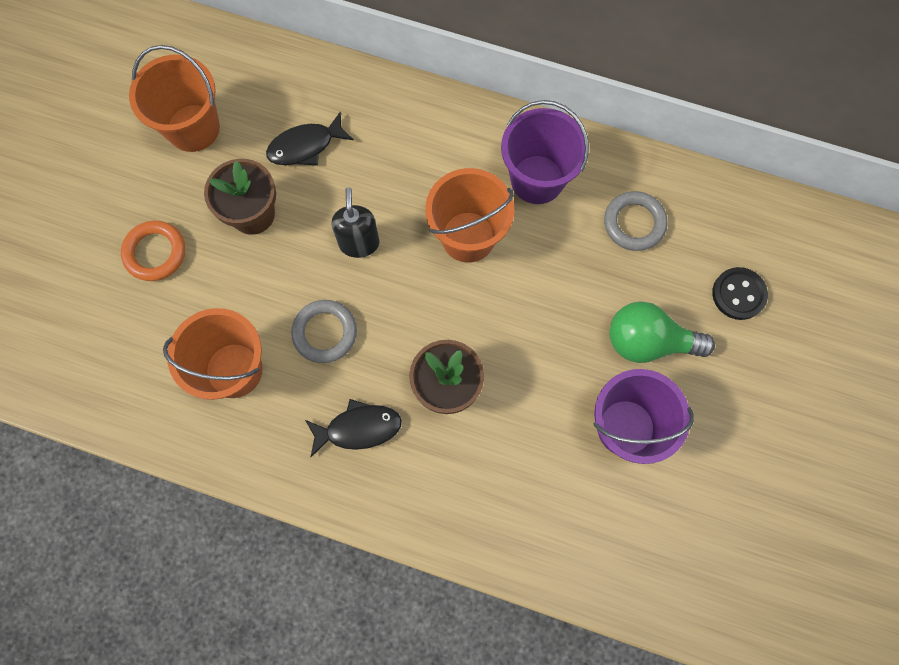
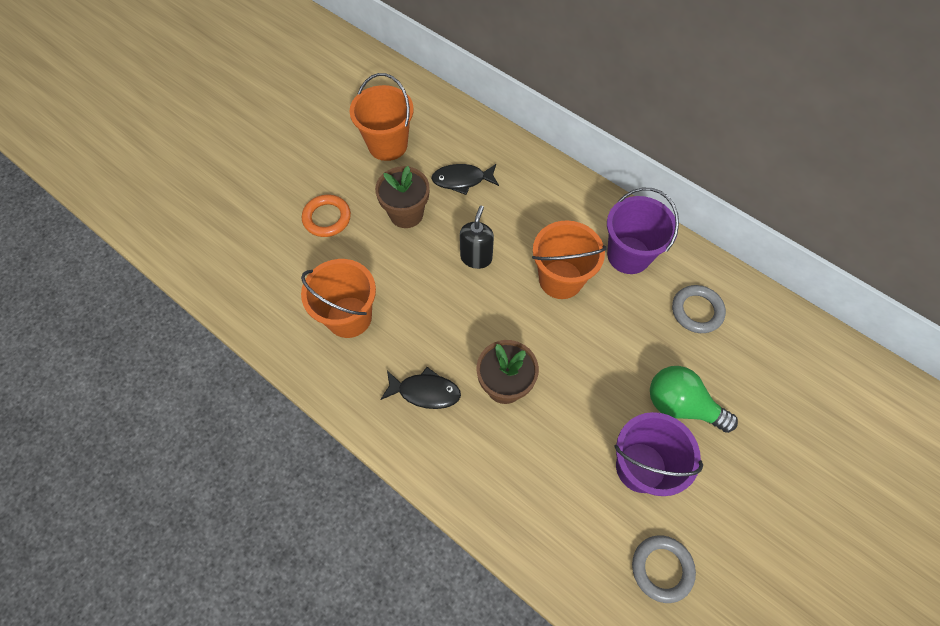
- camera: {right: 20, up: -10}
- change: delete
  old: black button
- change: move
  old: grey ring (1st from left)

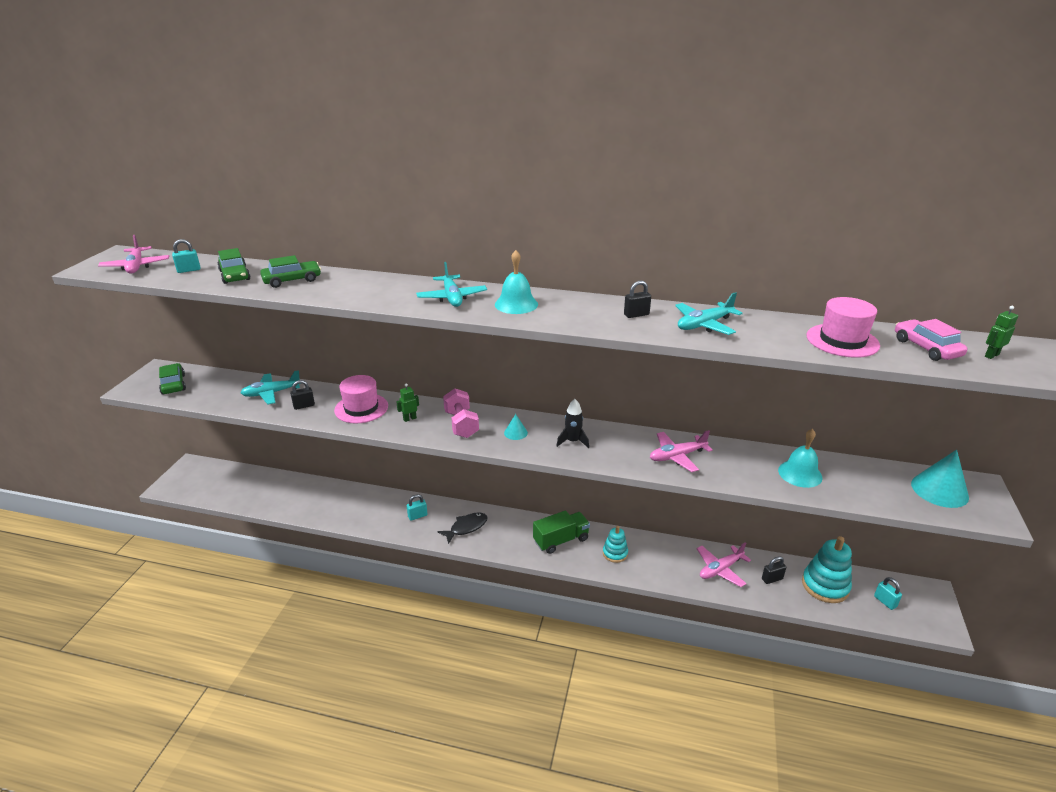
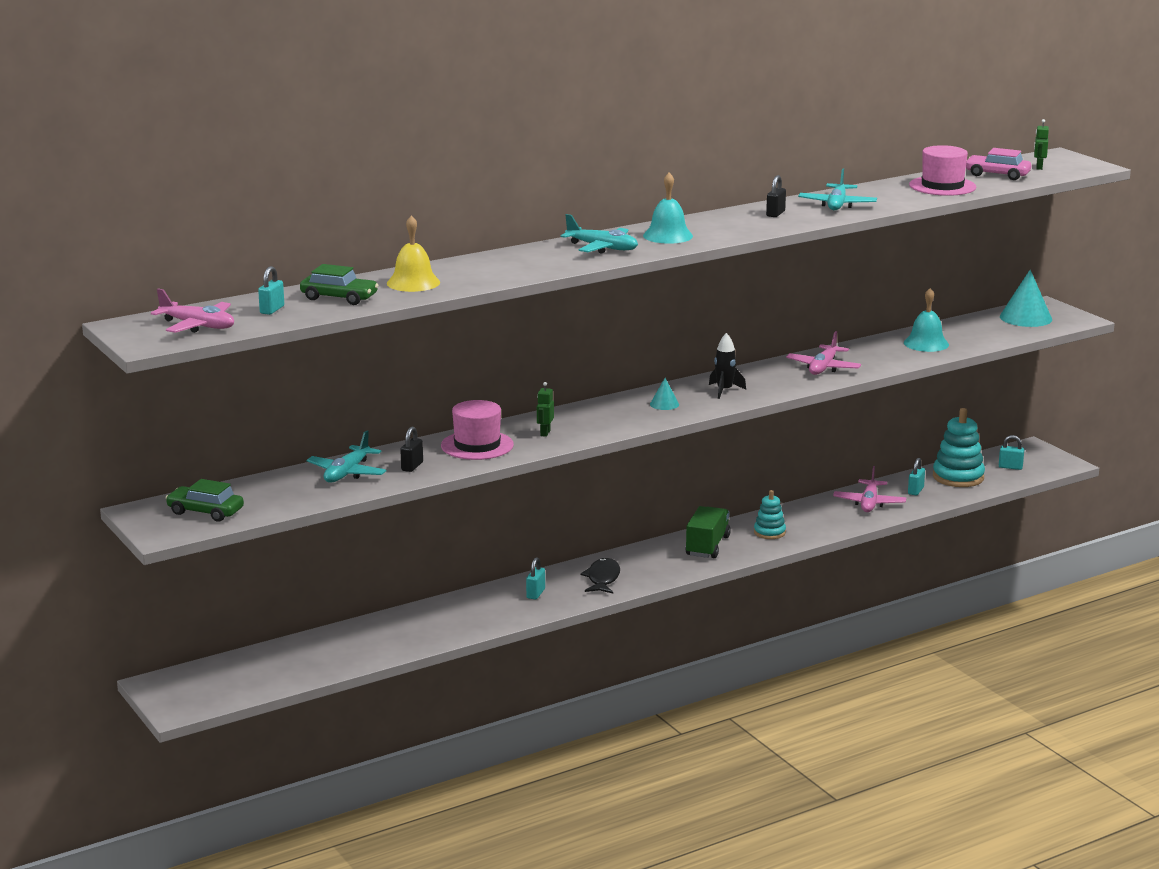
- camera: {right: -45, up: -10}
- change: delete
  old: pink dumbbell
- change: replace
  old: green car (3rd from left)
  new: yellow bell
- change: recolor
  old: black padlock (3rd from left)
  new: turquoise padlock (3rd from left)

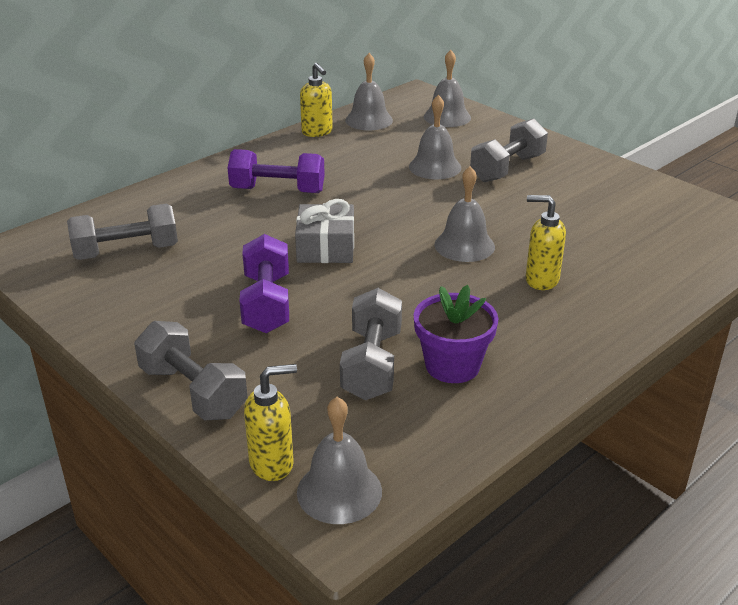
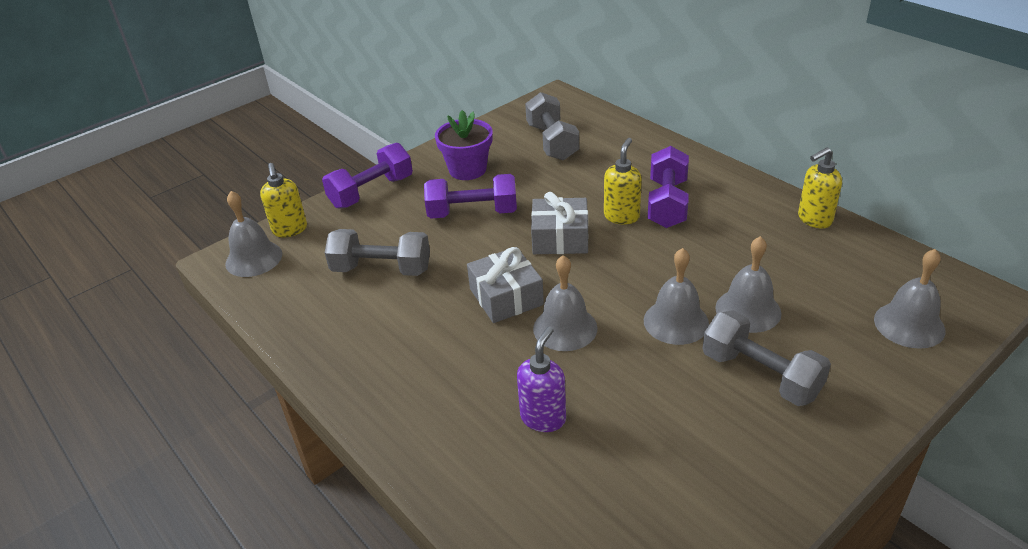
- camera: {right: 95, up: 5}
- change: insert
  new: grey gift (1st from left)
- change: insert
  new: purple soap dispenser
- change: move
  old: grey bell (2nd from left in the first image)
  new: grey bell (3rd from left)
- change: move
  old: purple flower pot
- change: move
  old: yellow soap dispenser (3rd from left in the first image)
  new: yellow soap dispenser (2nd from left)
- change: recolor
  old: grey dumbbell (2nd from left)
  new: purple dumbbell (1st from left)

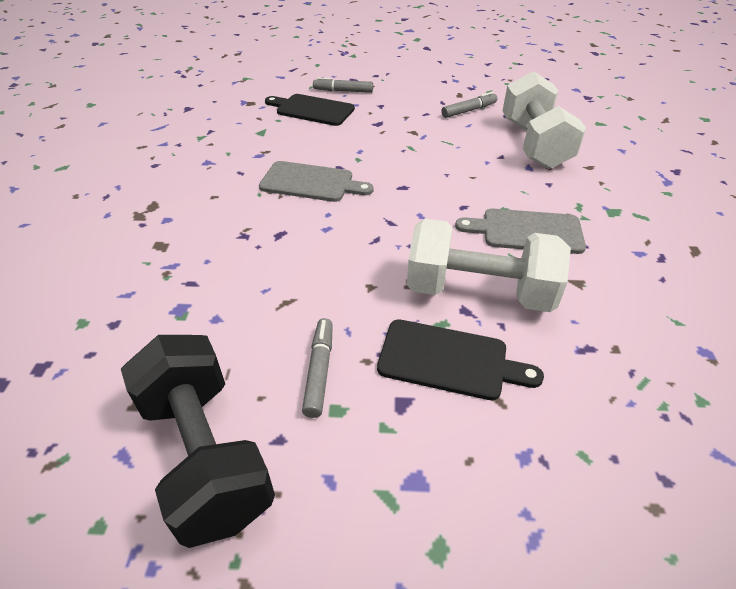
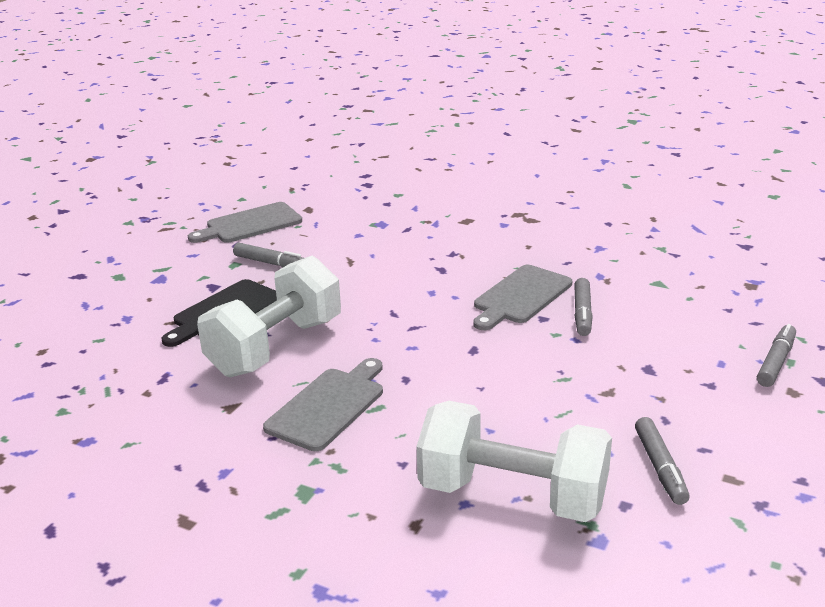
- camera: {right: 115, up: -15}
- change: delete
  old: black cutting board (1st from left)
- change: insert
  new: grey marker (2nd from left)
- change: replace
  old: black dumbbell
  new: grey cutting board (1st from left)

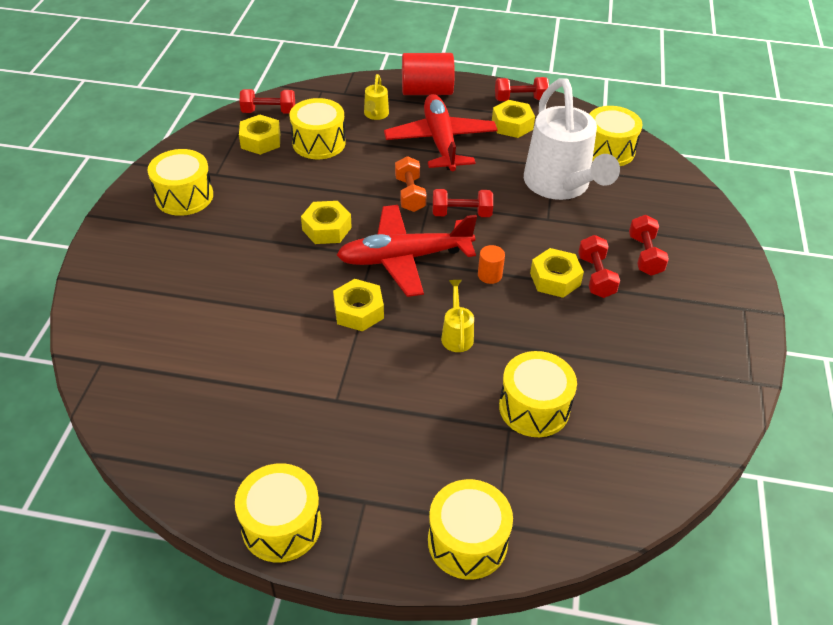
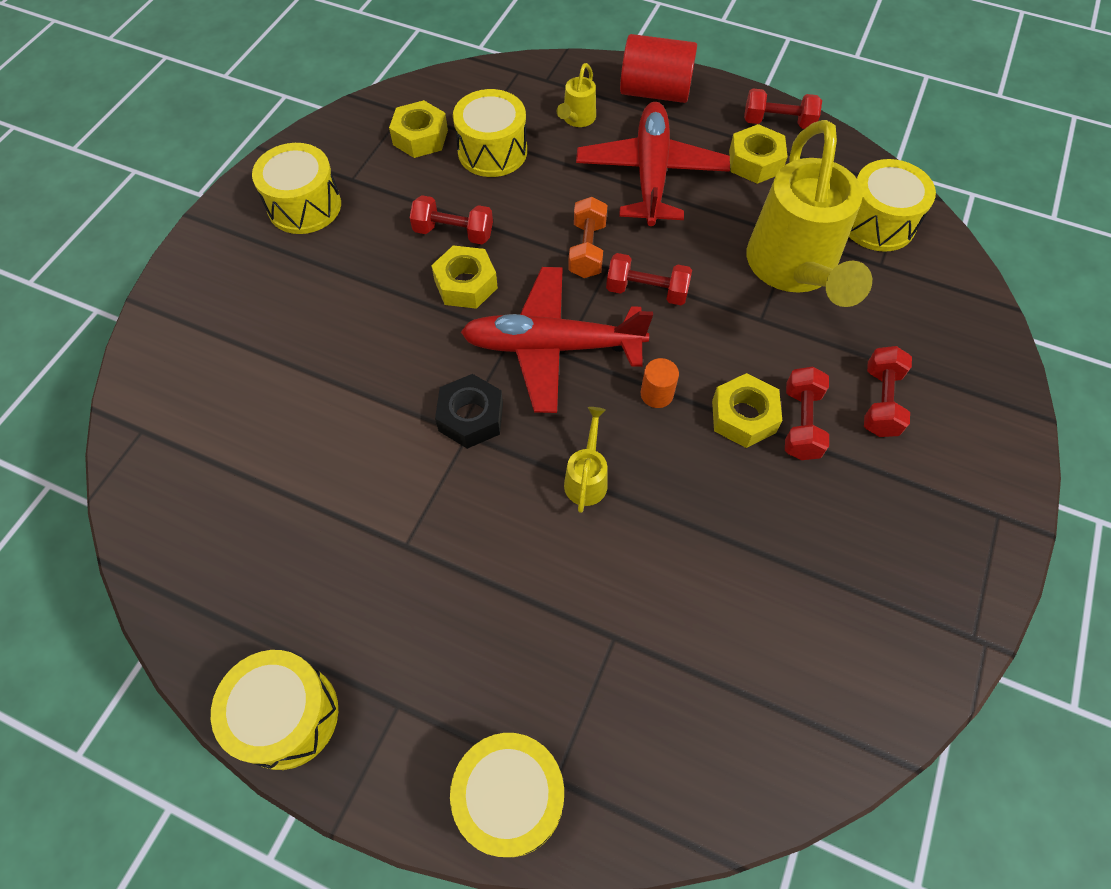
- camera: {right: 15, up: 15}
- change: delete
  old: yellow drum (5th from left)
- change: move
  old: red dumbbell (1st from left)
- change: recolor
  old: yellow nut (3rd from left)
  new: black nut
- change: recolor
  old: white watering can
  new: yellow watering can (3rd from left)

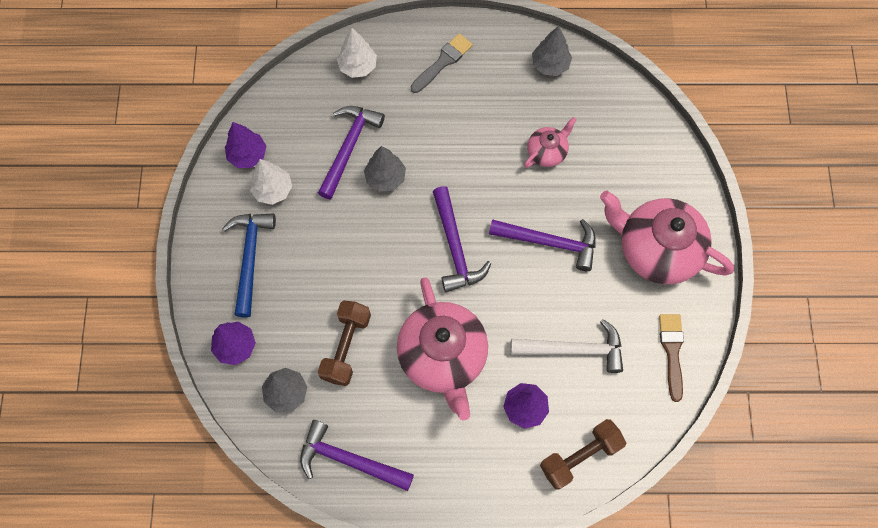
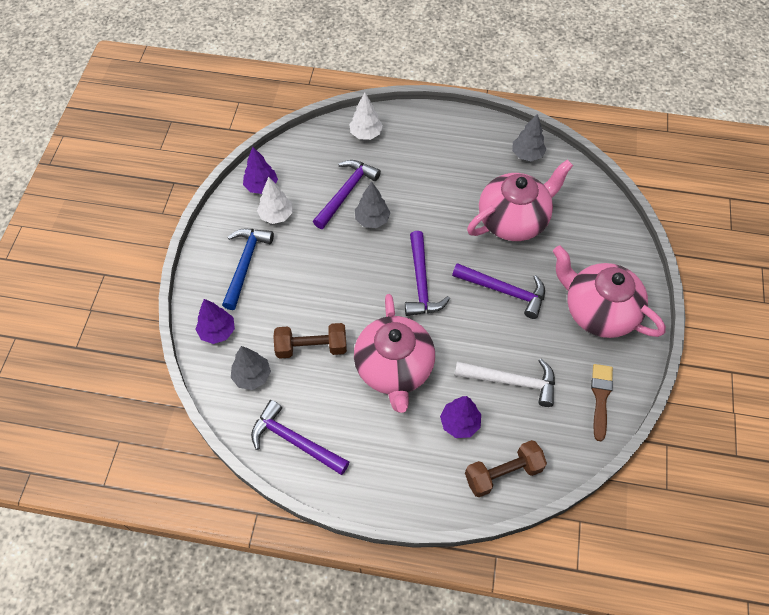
- camera: {right: 10, up: -10}
- change: delete
  old: grey brush
- change: rotate
  old: brown dumbbell (1st from left)
  degrees: 60
- change: resize
  old: pink teapot (2nd from left)
  factor: 2.03

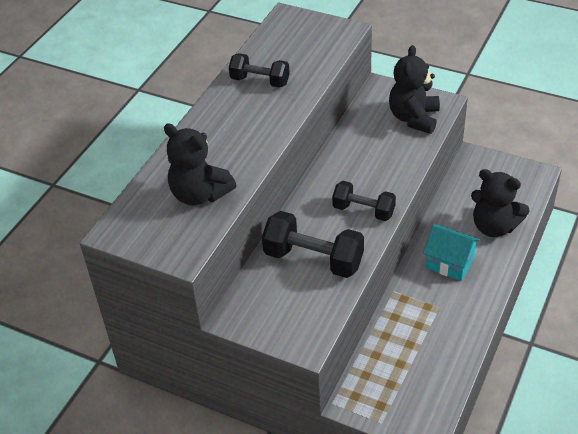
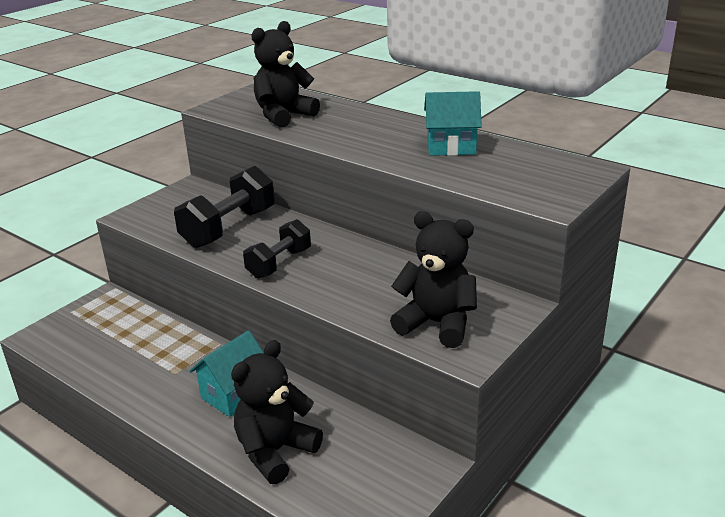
- camera: {right: 100, up: -15}
- change: replace
  old: black dumbbell (1st from left)
  new: turquoise house (2nd from left)

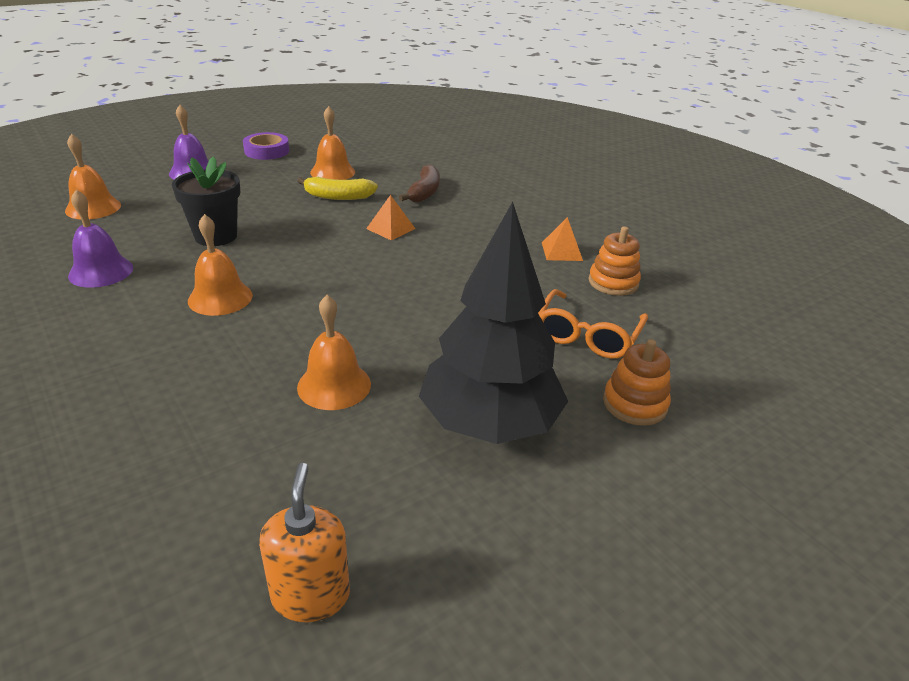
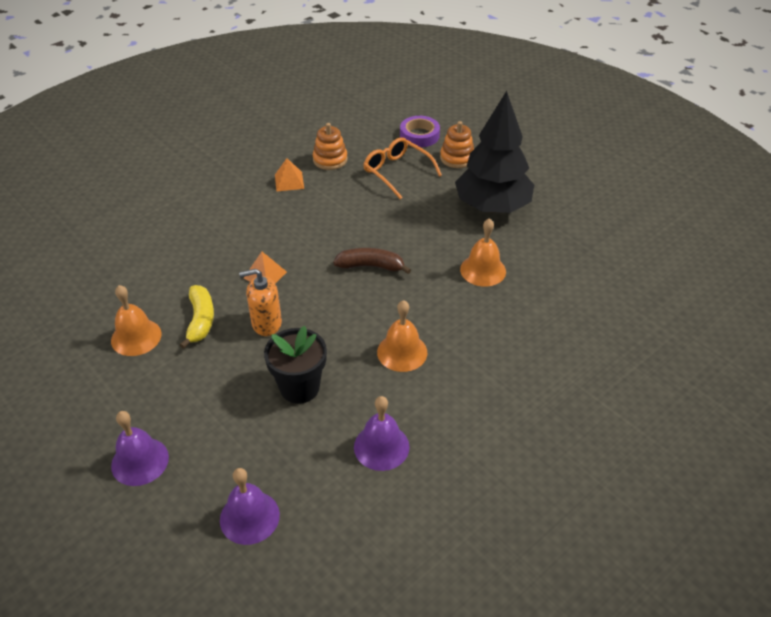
- camera: {right: -95, up: 10}
- change: move
  old: purple tape
- change: move
  old: orange soap dispenser
- change: move
  old: brown banana
- change: recolor
  old: orange bell (1st from left)
  new: purple bell (2nd from left)
- change: rotate
  old: orange glasses
  degrees: -150

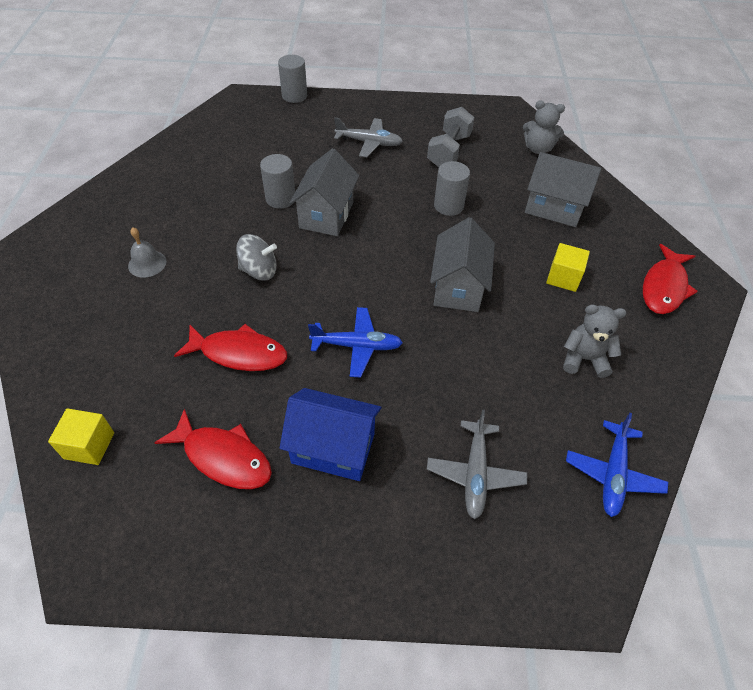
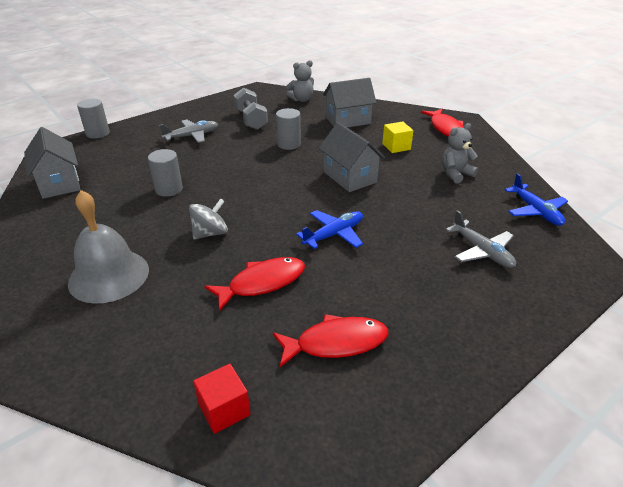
- camera: {right: -40, up: -15}
- change: delete
  old: blue house
- change: move
  old: grey house (1st from left)
- change: recolor
  old: yellow cube (1st from left)
  new: red cube
- change: resize
  old: grey bell
  factor: 2.06

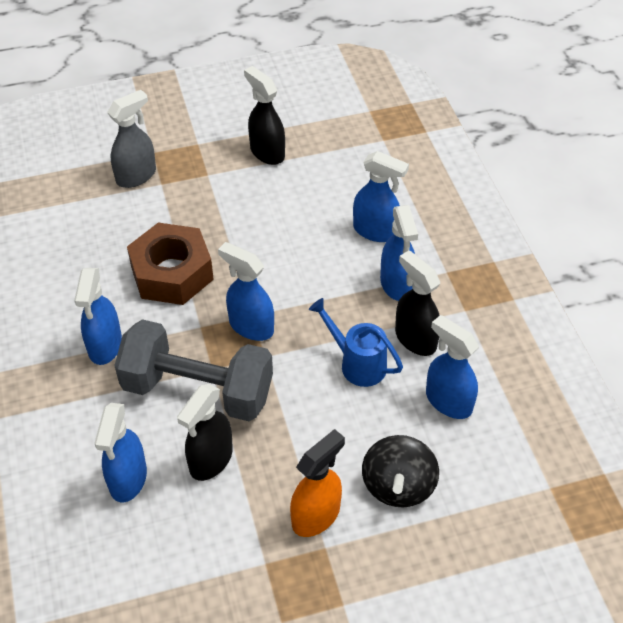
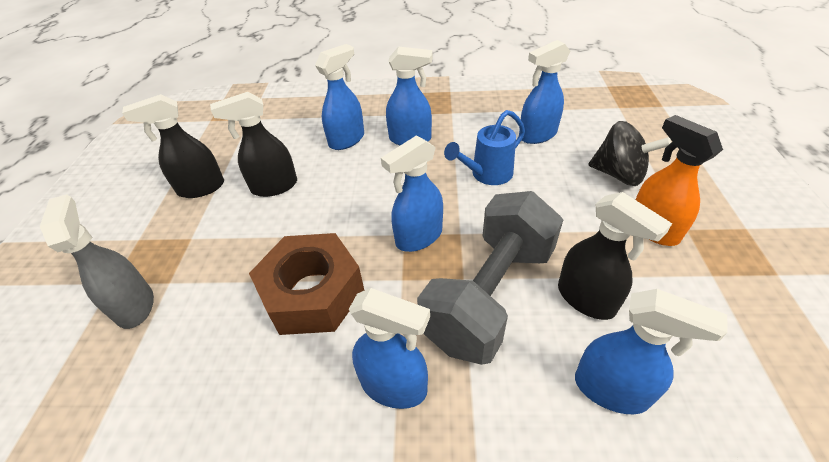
- camera: {right: -70, up: -5}
- change: move
  old: black spray bottle (3rd from left in the first image)
  new: black spray bottle (2nd from left)

